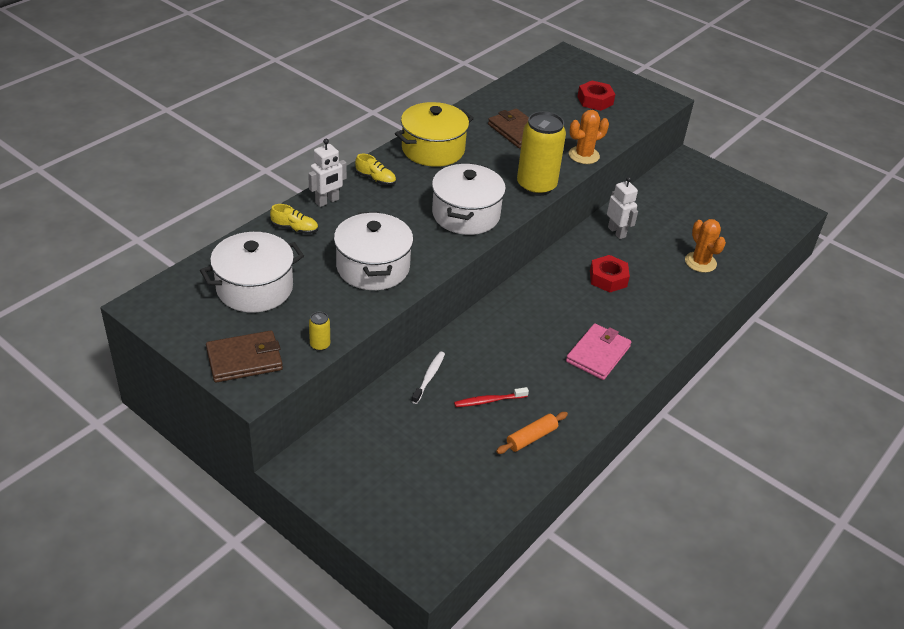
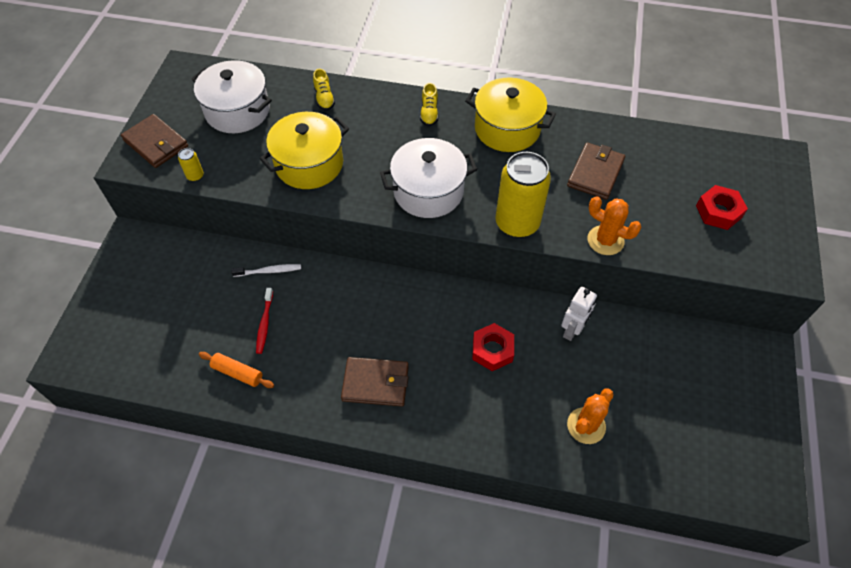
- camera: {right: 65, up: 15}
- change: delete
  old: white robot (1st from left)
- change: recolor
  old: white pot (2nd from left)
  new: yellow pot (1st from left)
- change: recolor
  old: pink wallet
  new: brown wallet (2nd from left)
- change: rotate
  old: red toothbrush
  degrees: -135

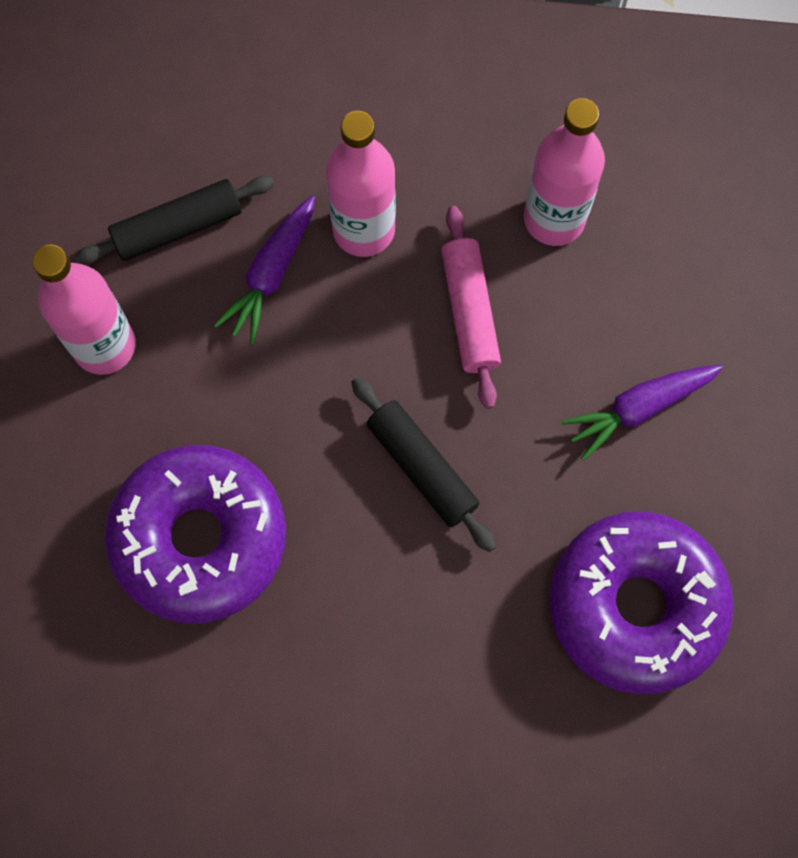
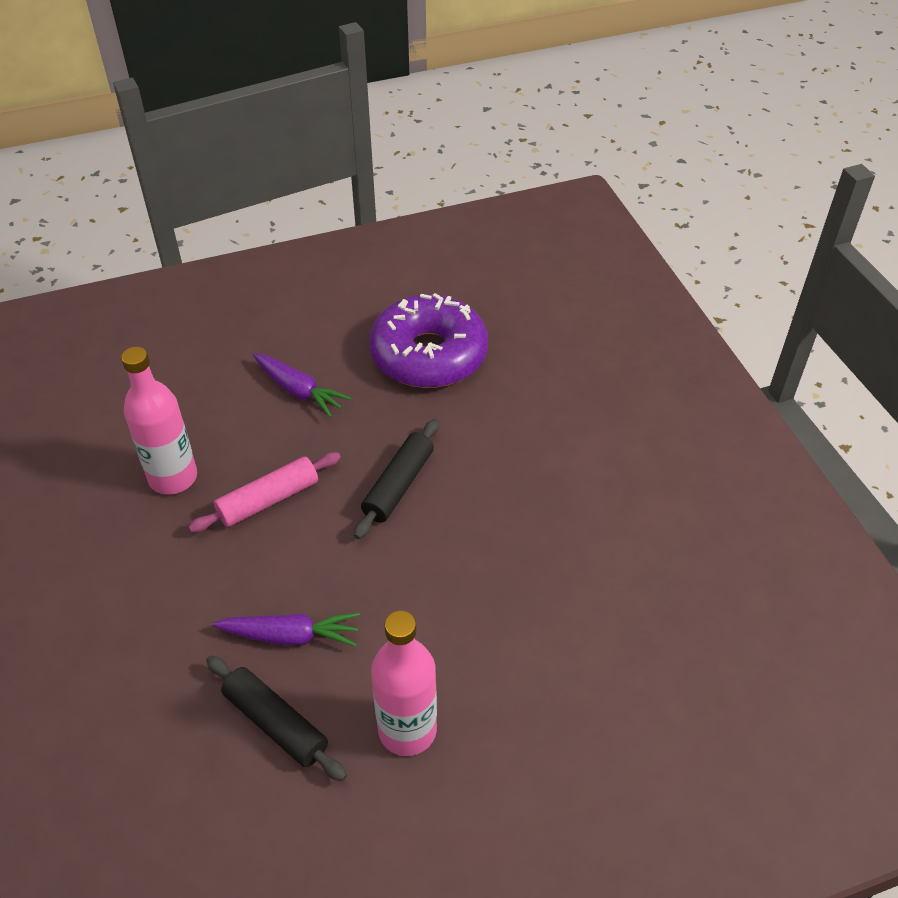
- camera: {right: -115, up: -25}
- change: delete
  old: purple donut (1st from left)
- change: delete
  old: pink bottle (2nd from left)

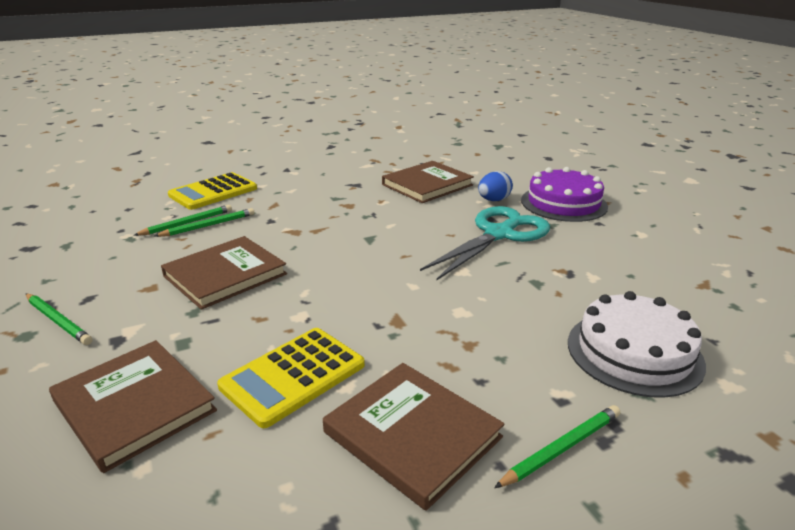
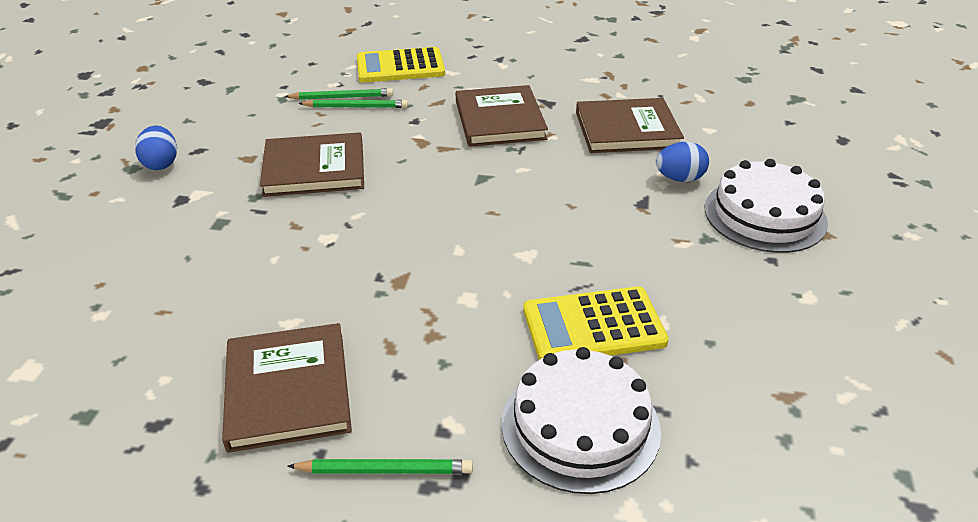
- camera: {right: 35, up: 10}
- change: delete
  old: turquoise scissors
- change: move
  old: brown book (1st from left in the first image)
  new: brown book (3rd from left)
- change: move
  old: yellow calculator (2nd from left)
- change: replace
  old: green pencil (1st from left)
  new: blue egg (1st from left)
- change: recolor
  old: purple cake
  new: white cake (2nd from left)

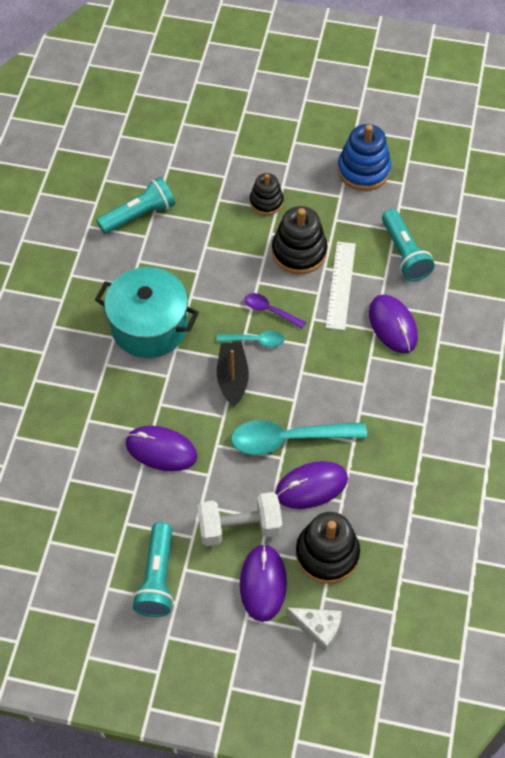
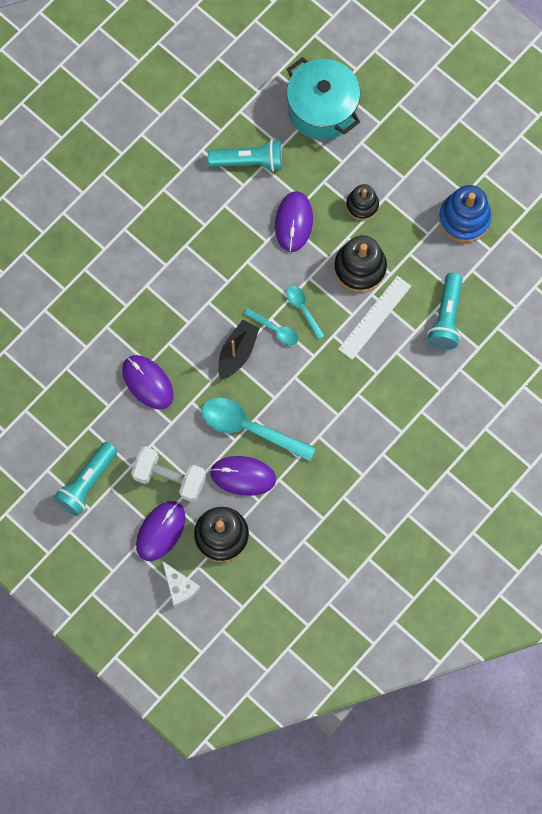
- camera: {right: 30, up: 15}
- change: move
  old: turquoise pot
- change: move
  old: purple mouse (4th from left)
- change: recolor
  old: purple spoon
  new: turquoise spoon (3rd from left)

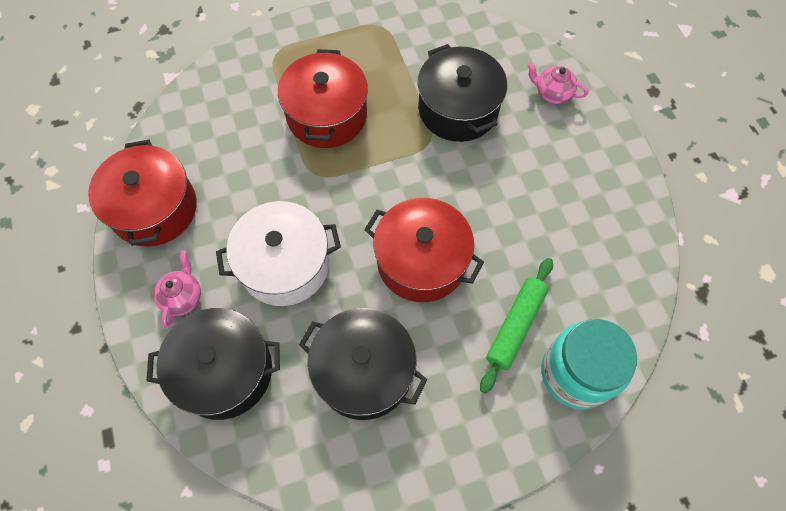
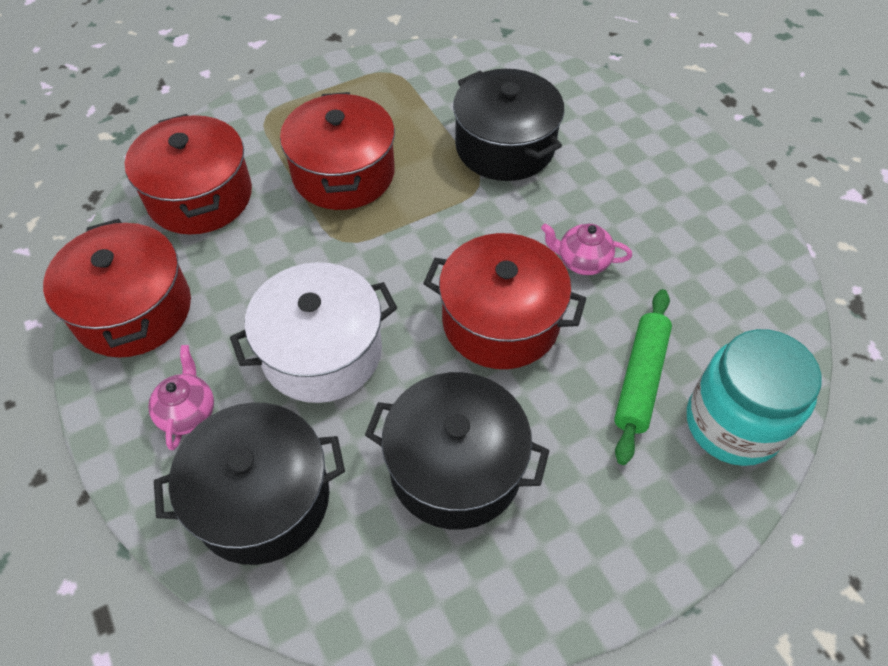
- camera: {right: -10, up: -10}
- change: insert
  new: red pot (2nd from left)
- change: move
  old: pink teapot (2nd from left)

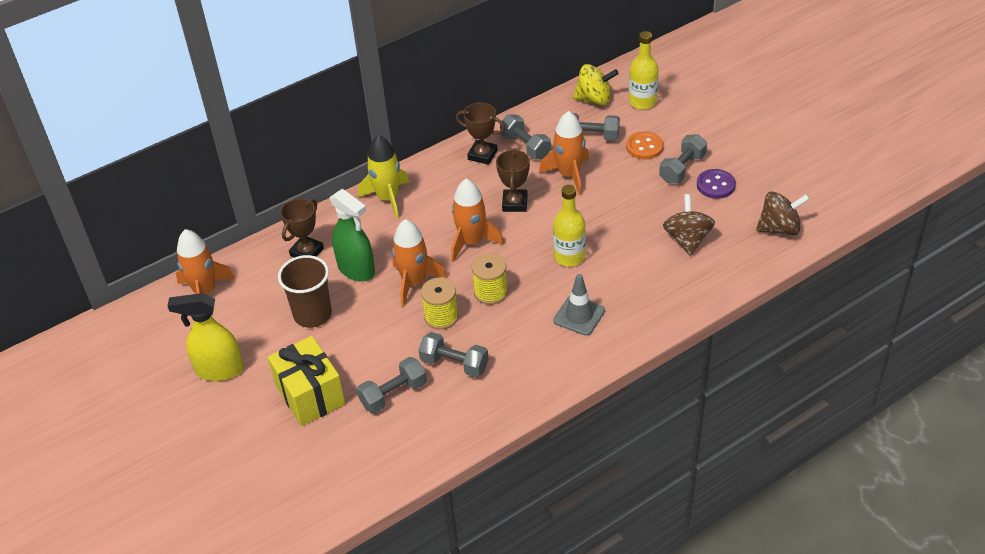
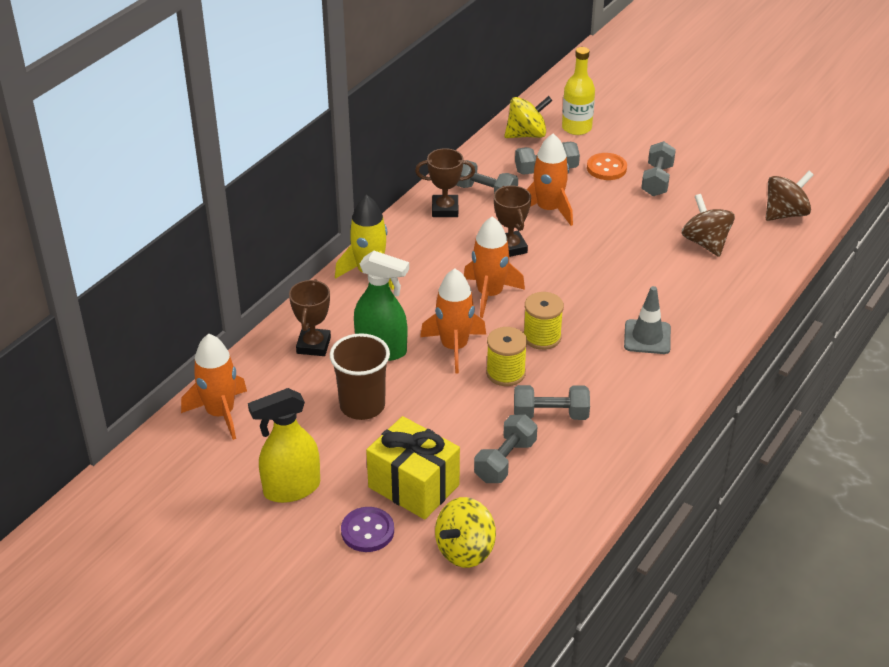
- camera: {right: -25, up: -5}
- change: delete
  old: yellow bottle (1st from left)
- change: insert
  new: yellow spinning top (1st from left)
- change: move
  old: purple button

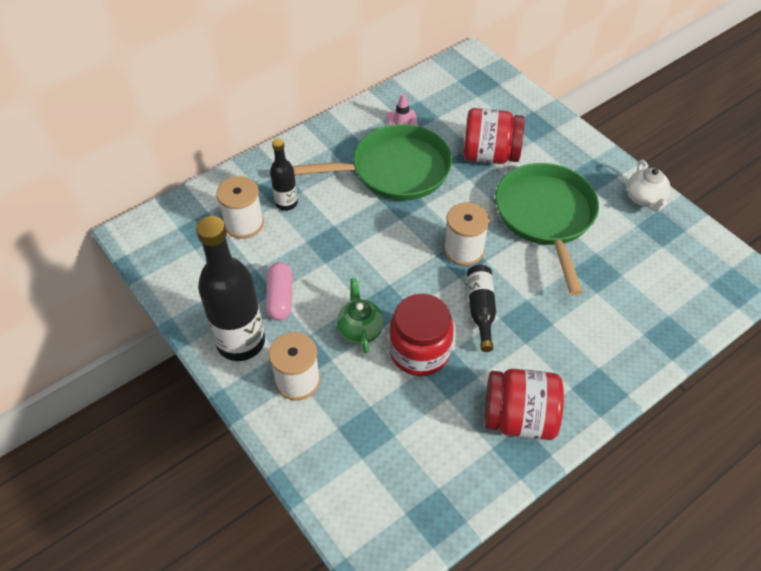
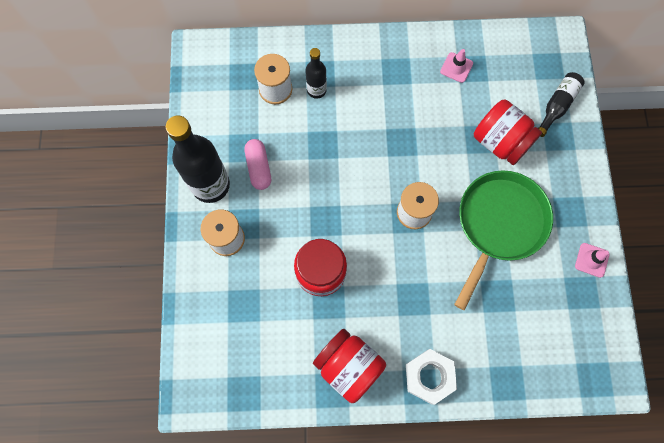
- camera: {right: 35, up: 20}
- change: delete
  old: green pan (1st from left)
- change: delete
  old: green teapot
- change: insert
  new: white nut
- change: move
  old: black bottle (3rd from left)
- change: replace
  old: white teapot
  new: pink traffic cone (2nd from left)
- change: rotate
  old: pink capsule
  degrees: -45

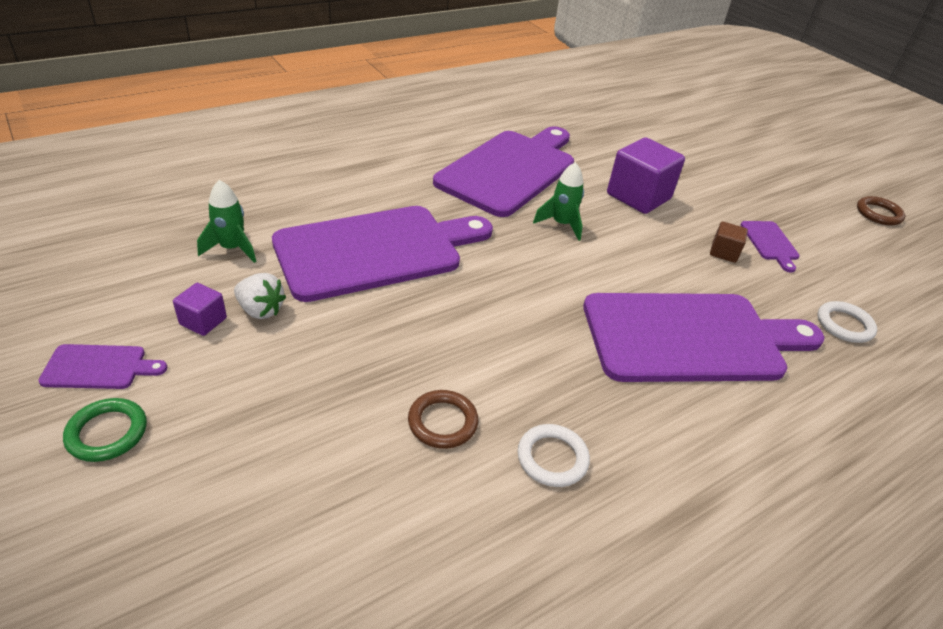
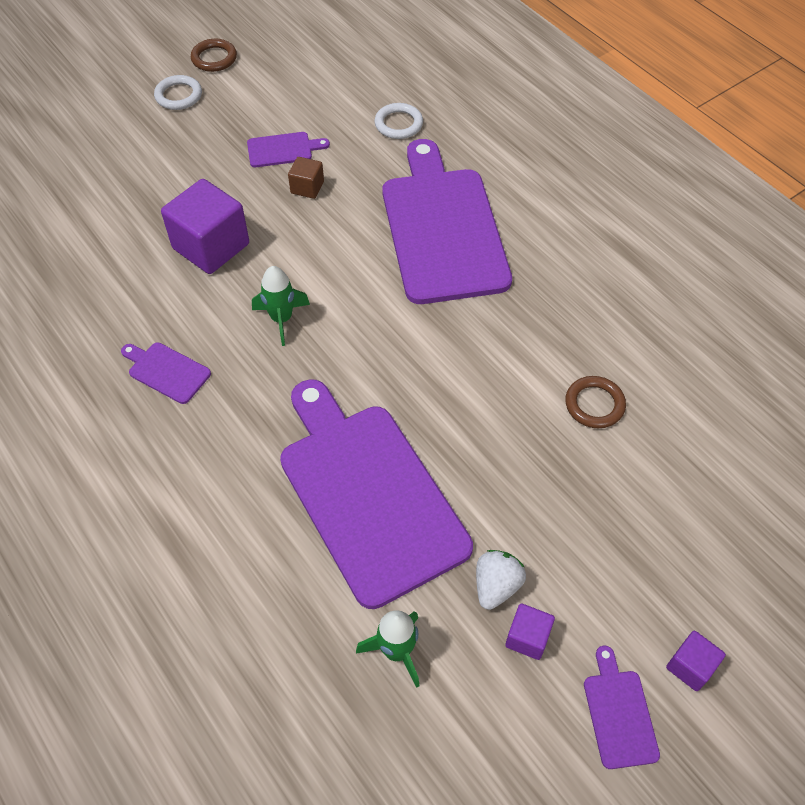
- camera: {right: -90, up: 15}
- change: move
  old: white ring (1st from left)
- change: replace
  old: green ring
  new: purple cube (3rd from left)
- change: resize
  old: purple cutting board (3rd from left in the first image)
  factor: 0.4

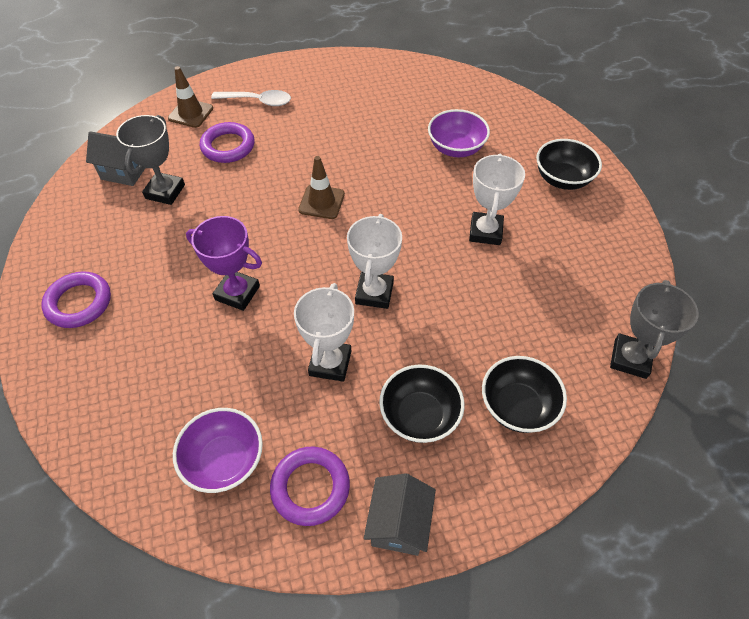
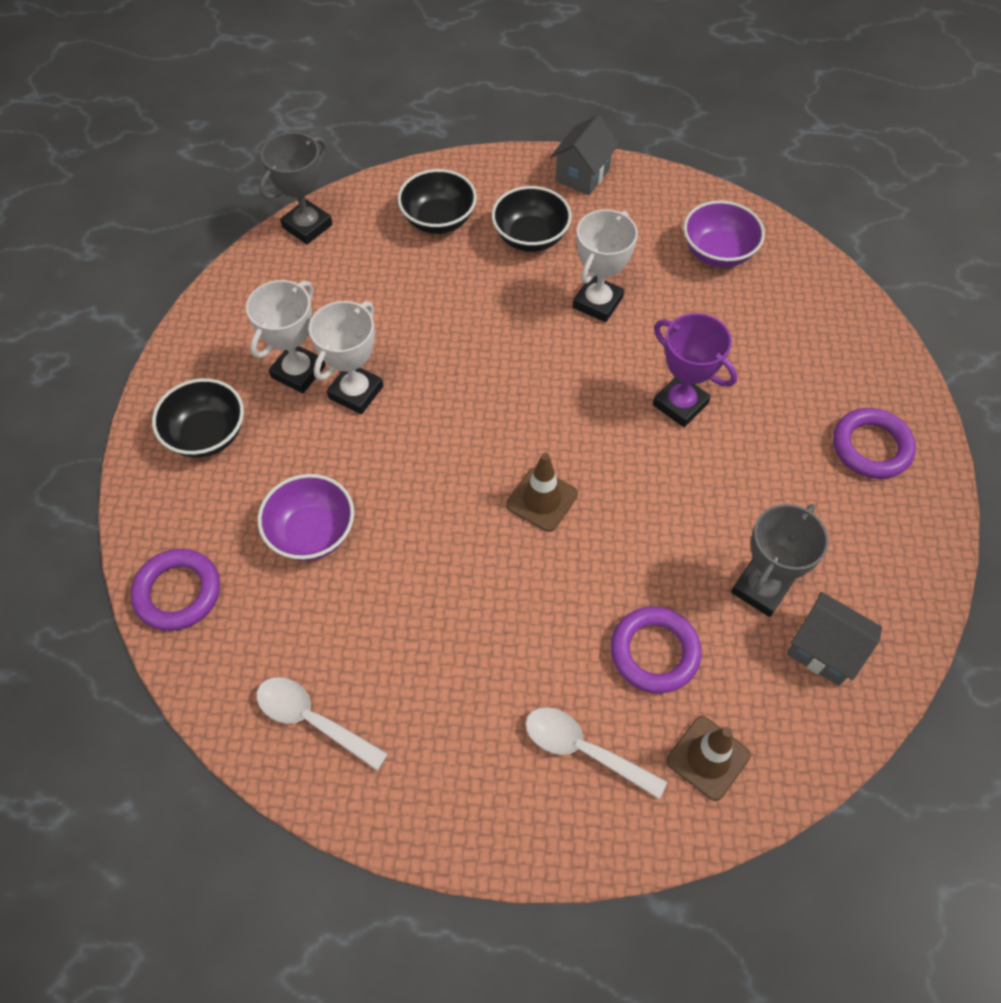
- camera: {right: -160, up: 5}
- change: insert
  new: white spoon (1st from left)
- change: move
  old: purple ring (3rd from left in the first image)
  new: purple ring (1st from left)
- change: move
  old: white trophy (2nd from left in the first image)
  new: white trophy (1st from left)

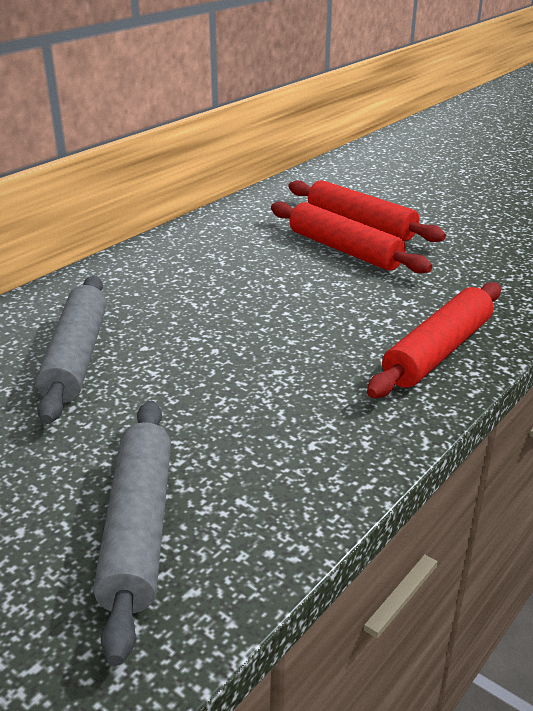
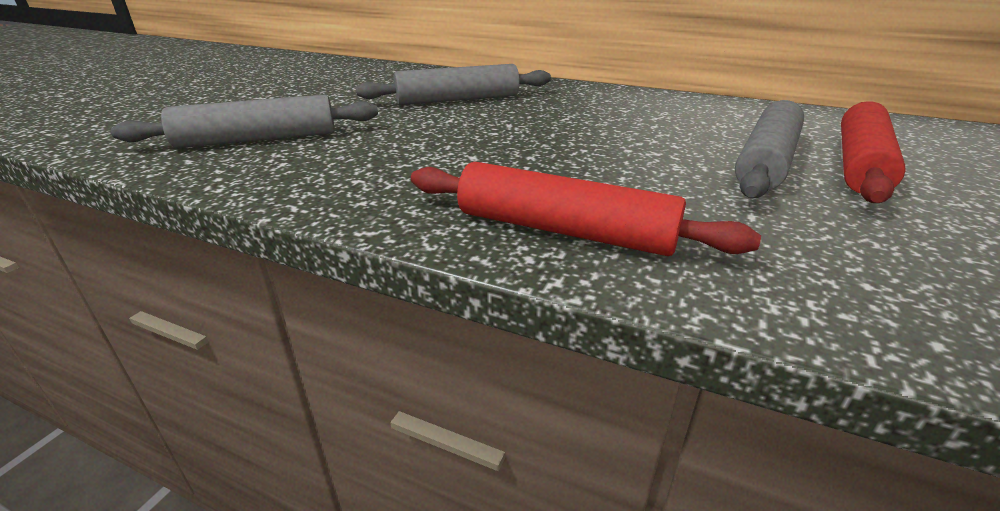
- camera: {right: 75, up: 0}
- change: recolor
  old: red rolling pin (1st from left)
  new: grey rolling pin (3rd from left)

